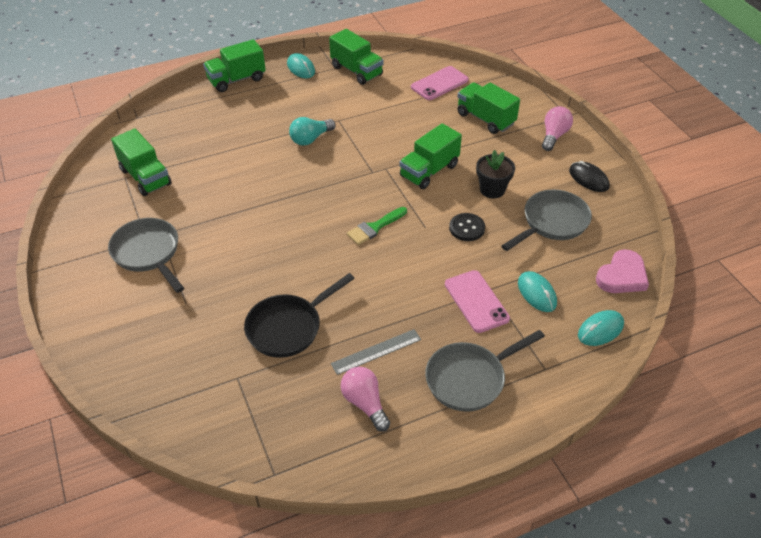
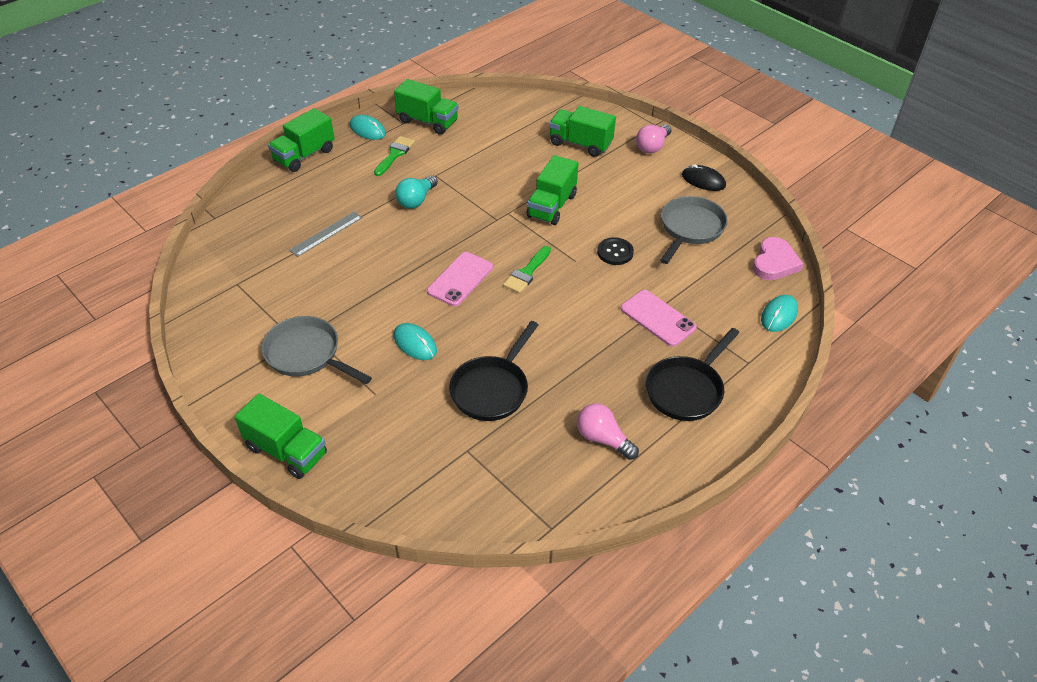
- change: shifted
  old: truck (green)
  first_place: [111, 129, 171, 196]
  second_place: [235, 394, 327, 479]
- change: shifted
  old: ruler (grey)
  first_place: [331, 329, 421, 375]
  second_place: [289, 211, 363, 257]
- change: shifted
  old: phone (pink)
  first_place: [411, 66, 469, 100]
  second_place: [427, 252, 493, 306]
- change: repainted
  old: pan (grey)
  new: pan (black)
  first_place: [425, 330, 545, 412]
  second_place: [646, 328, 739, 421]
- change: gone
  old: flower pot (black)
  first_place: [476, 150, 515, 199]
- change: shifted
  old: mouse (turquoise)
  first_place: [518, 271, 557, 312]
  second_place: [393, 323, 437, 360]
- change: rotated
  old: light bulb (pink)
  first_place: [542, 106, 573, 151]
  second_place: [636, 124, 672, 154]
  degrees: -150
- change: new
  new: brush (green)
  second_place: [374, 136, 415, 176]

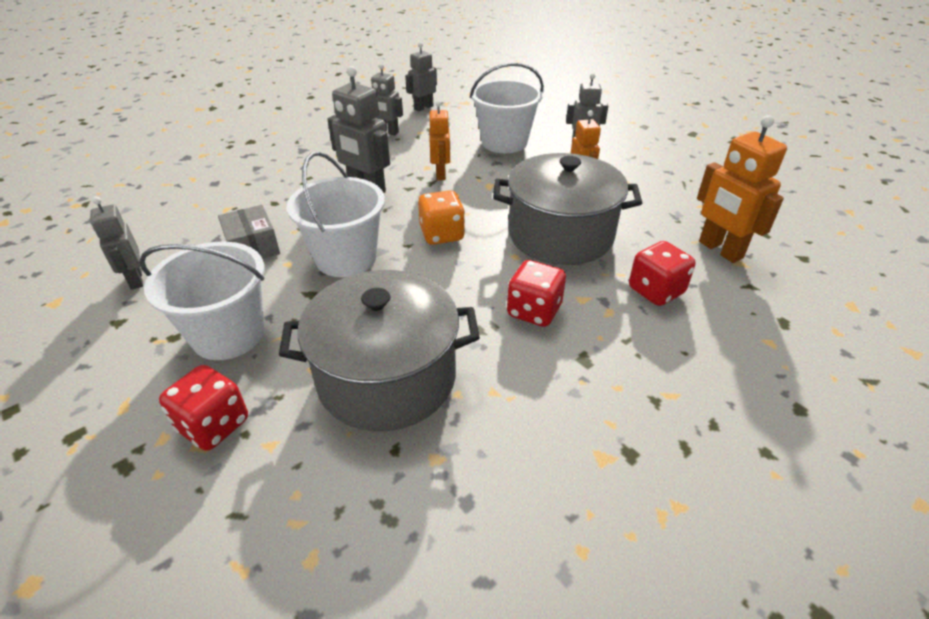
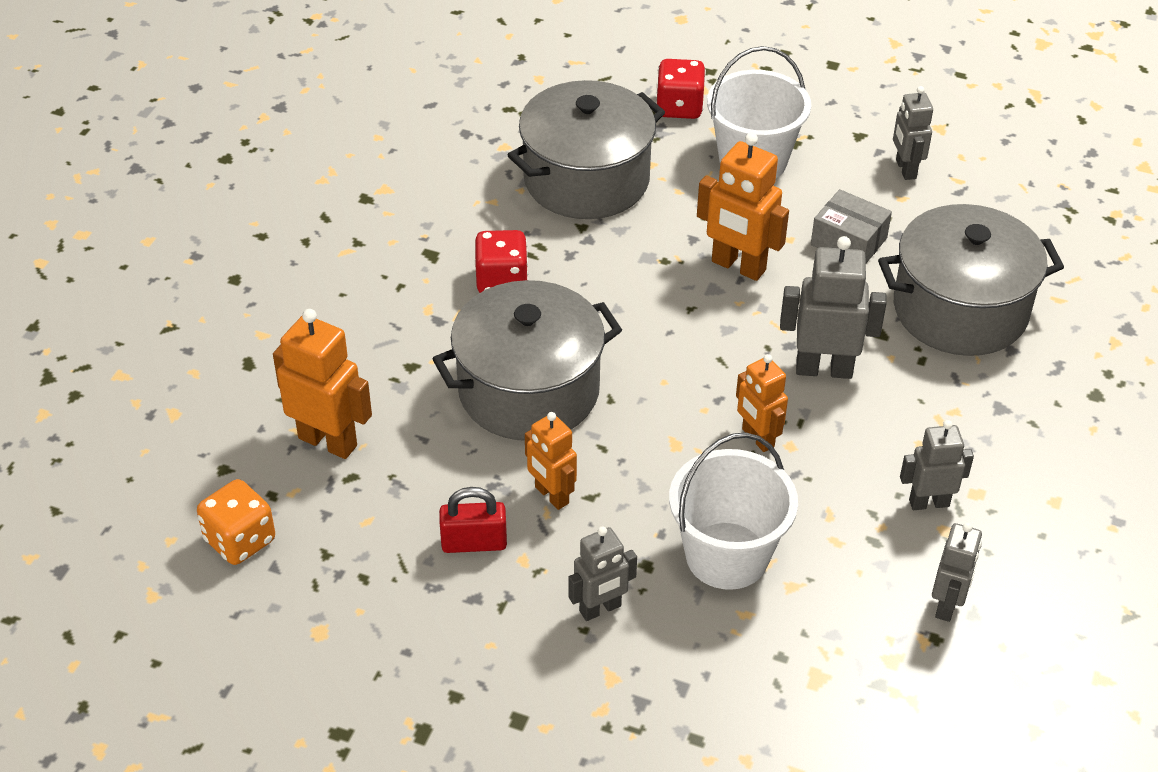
- change: rotated
  old: robot (grey)
  first_place: [91, 197, 143, 290]
  second_place: [893, 86, 933, 180]
  degrees: -135
- change: swapped
  old: bucket (white)
  new: robot (orange)
  first_place: [287, 151, 385, 277]
  second_place: [697, 133, 789, 281]
- change: shifted
  old: dice (orange)
  first_place: [418, 190, 465, 245]
  second_place: [197, 479, 275, 565]
- change: gone
  old: dice (red)
  first_place: [629, 241, 695, 306]
- change: new
  new: padlock (red)
  second_place: [439, 487, 507, 553]
- change: new
  new: pot (grey)
  second_place: [878, 204, 1064, 356]

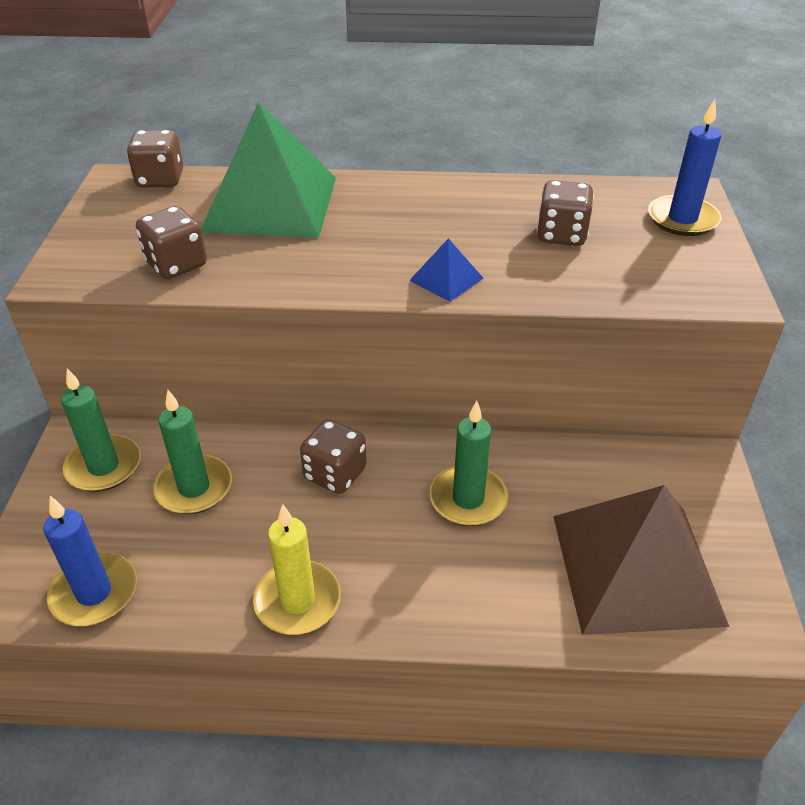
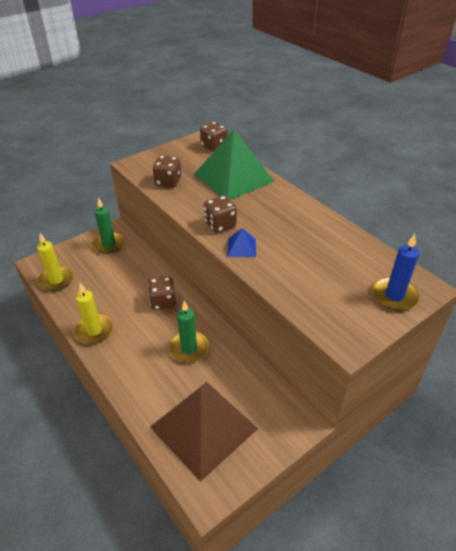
- change: repainted
  old: candle (blue)
  new: candle (yellow)
  first_place: [43, 496, 137, 626]
  second_place: [37, 233, 74, 291]
- change: gone
  old: candle (green)
  first_place: [153, 390, 232, 514]
- change: shifted
  old: dice (brown)
  first_place: [537, 180, 594, 246]
  second_place: [204, 196, 237, 233]

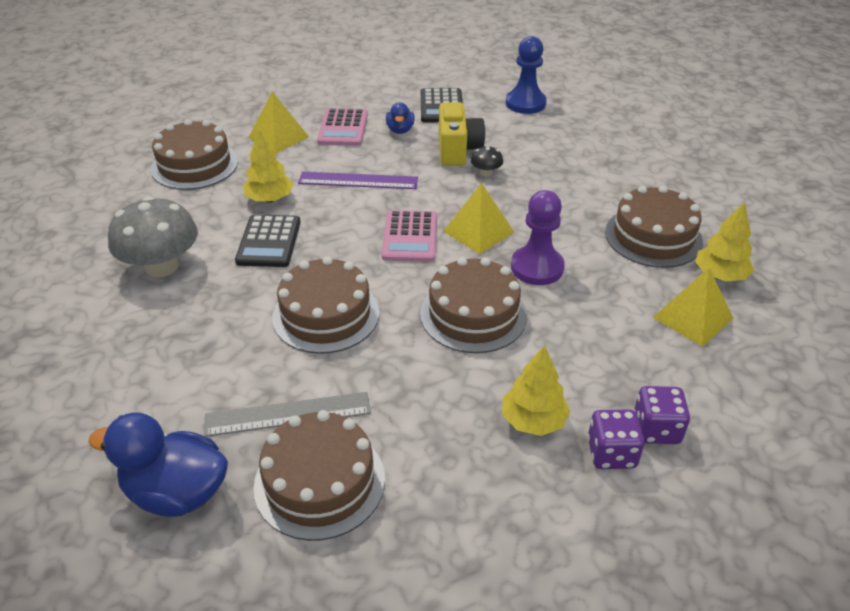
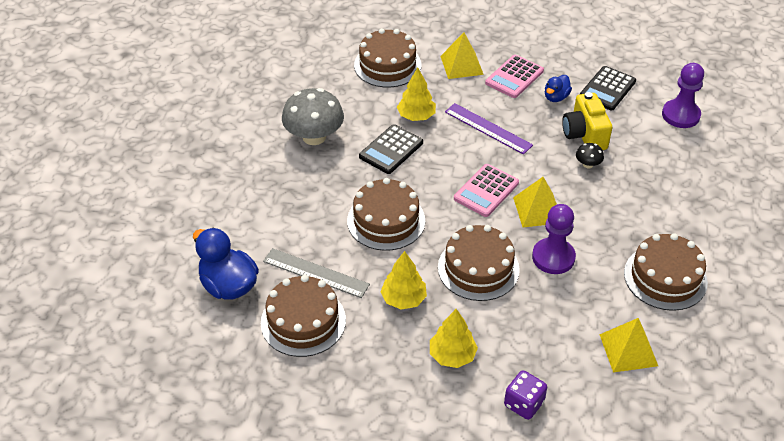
- change: rotated
  old: camera (yellow)
  first_place: [439, 102, 485, 166]
  second_place: [562, 92, 612, 150]
  degrees: 135
- change: repainted
  old: pawn (blue)
  new: pawn (purple)
  first_place: [506, 36, 547, 114]
  second_place: [662, 63, 704, 128]
- change: gone
  old: dice (purple)
  first_place: [587, 409, 645, 469]
- change: shifted
  old: tree (yellow)
  first_place: [695, 202, 754, 282]
  second_place: [380, 251, 427, 310]

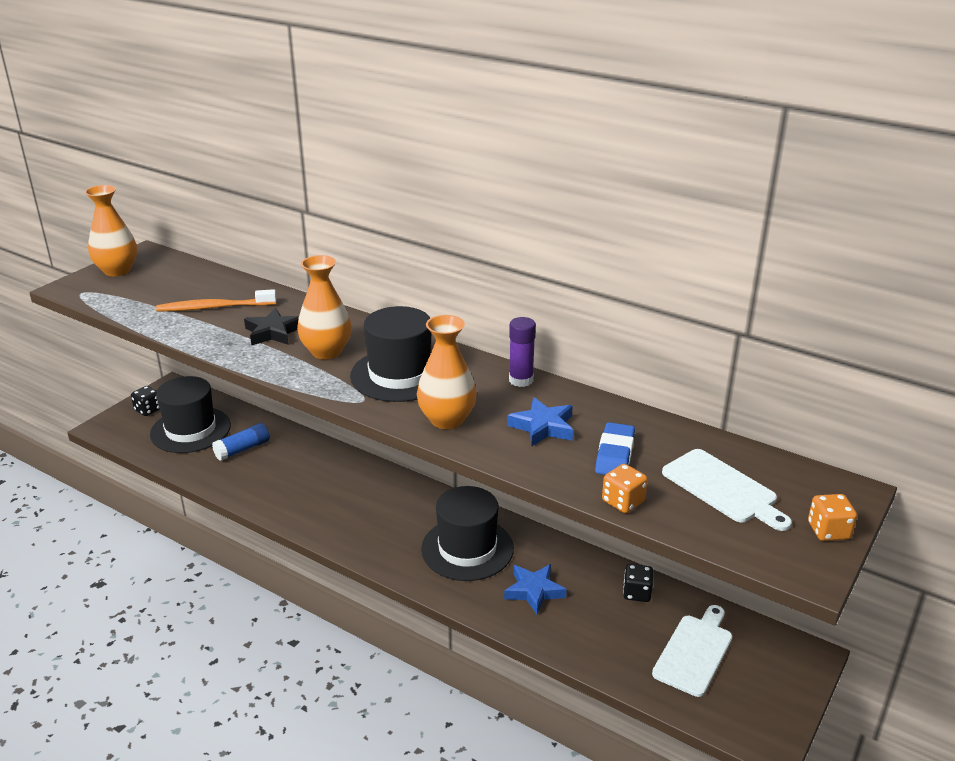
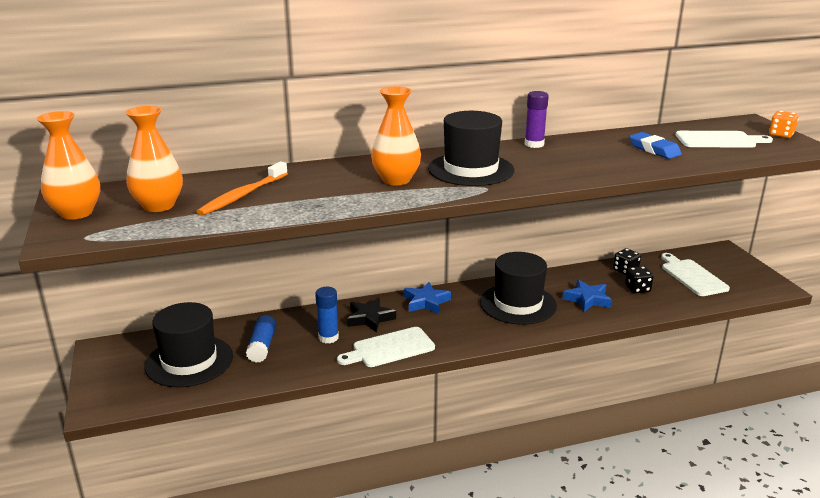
- change: shifted
  old: dice (black)
  first_place: [131, 386, 160, 416]
  second_place: [625, 266, 653, 293]
- change: shifted
  old: star (black)
  first_place: [244, 308, 299, 346]
  second_place: [347, 298, 396, 333]
- change: shifted
  old: vase (orange)
  first_place: [417, 315, 477, 429]
  second_place: [125, 106, 183, 212]
- change: shifted
  old: star (blue)
  first_place: [507, 397, 573, 447]
  second_place: [404, 282, 451, 314]
- change: gone
  old: dice (orange)
  first_place: [602, 464, 648, 513]
- change: new
  new: glue stick (blue)
  second_place: [315, 287, 339, 343]
- change: new
  new: cutting board (white)
  second_place: [337, 327, 435, 367]

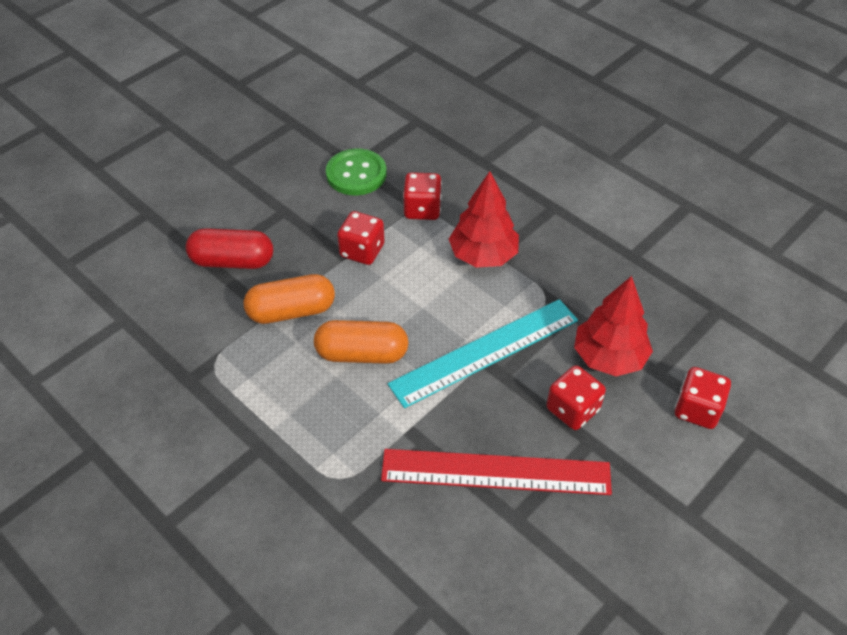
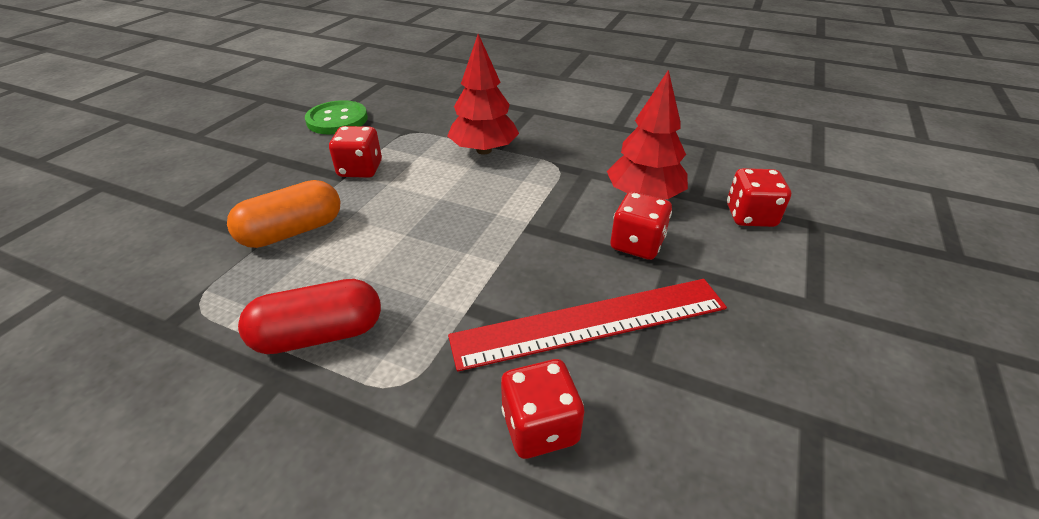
- change: shifted
  old: capsule (red)
  first_place: [186, 228, 273, 269]
  second_place: [238, 279, 381, 354]
- change: gone
  old: capsule (orange)
  first_place: [314, 320, 408, 364]
- change: gone
  old: ruler (turquoise)
  first_place: [388, 299, 578, 408]
- change: shifted
  old: dice (red)
  first_place: [403, 172, 442, 220]
  second_place: [501, 359, 584, 459]

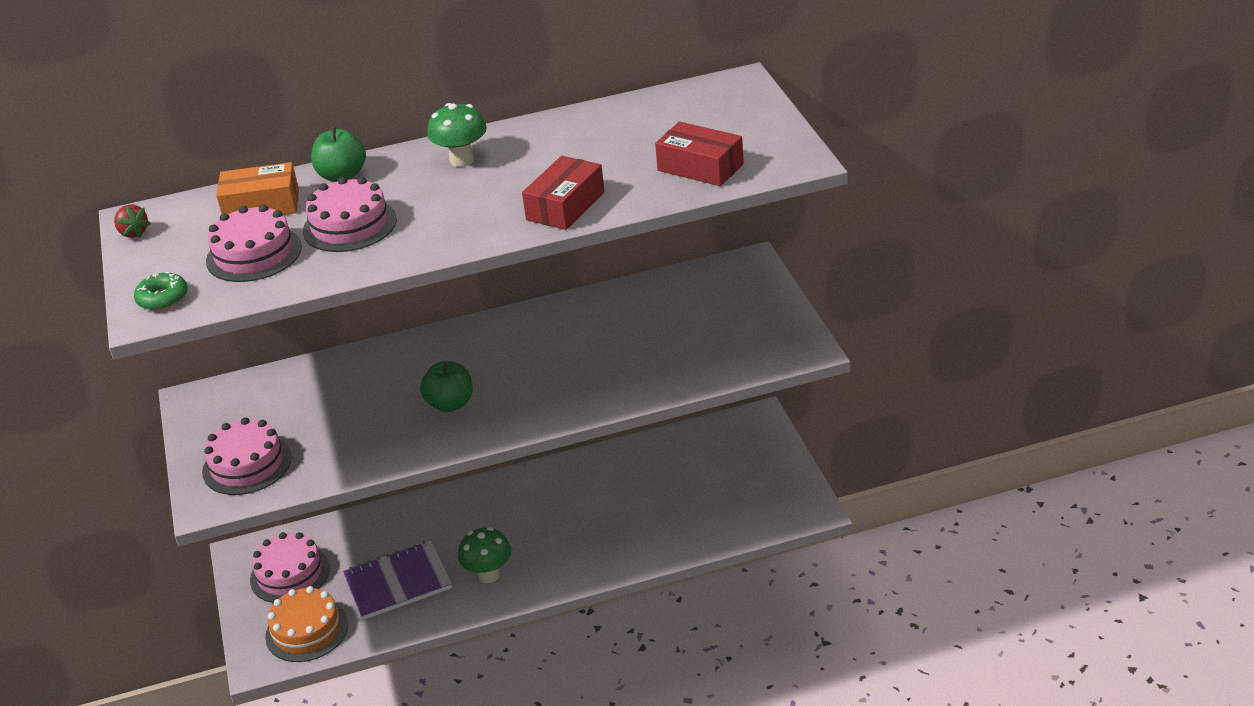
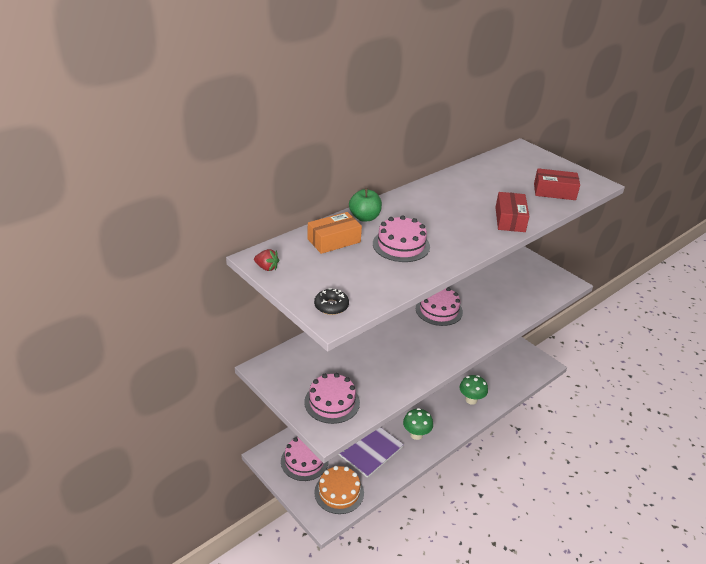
- change: repainted
  old: donut (green)
  new: donut (black)
  first_place: [134, 272, 188, 310]
  second_place: [314, 288, 349, 315]
- change: shifted
  old: cake (pink)
  first_place: [206, 205, 302, 282]
  second_place: [416, 287, 463, 326]
- change: gone
  old: apple (green)
  first_place: [420, 361, 473, 412]
- change: shifted
  old: mushroom (green)
  first_place: [427, 103, 487, 167]
  second_place: [459, 375, 488, 405]

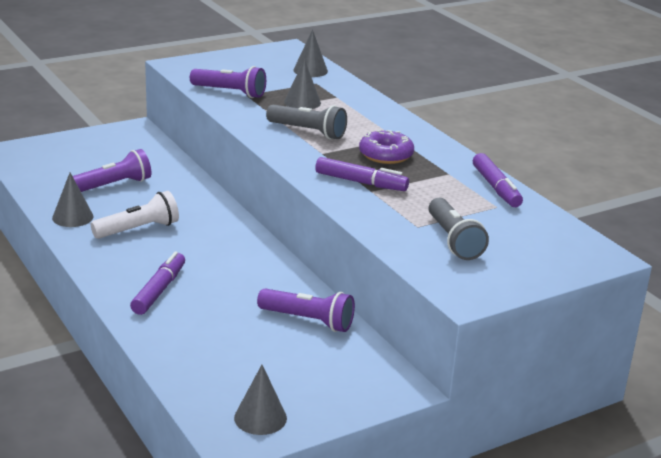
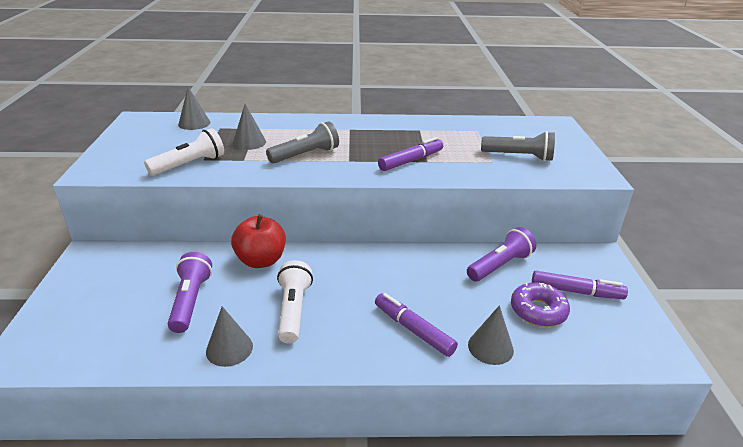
- change: repainted
  old: flashlight (purple)
  new: flashlight (white)
  first_place: [190, 66, 266, 98]
  second_place: [144, 128, 224, 176]
- change: shifted
  old: cone (grey)
  first_place: [234, 365, 287, 435]
  second_place: [468, 305, 514, 365]
- change: shifted
  old: donut (purple)
  first_place: [359, 130, 414, 164]
  second_place: [511, 282, 570, 327]
- change: shifted
  old: marker (purple)
  first_place: [473, 153, 523, 207]
  second_place: [532, 271, 628, 299]
- change: new
  new: apple (red)
  second_place: [231, 215, 286, 268]

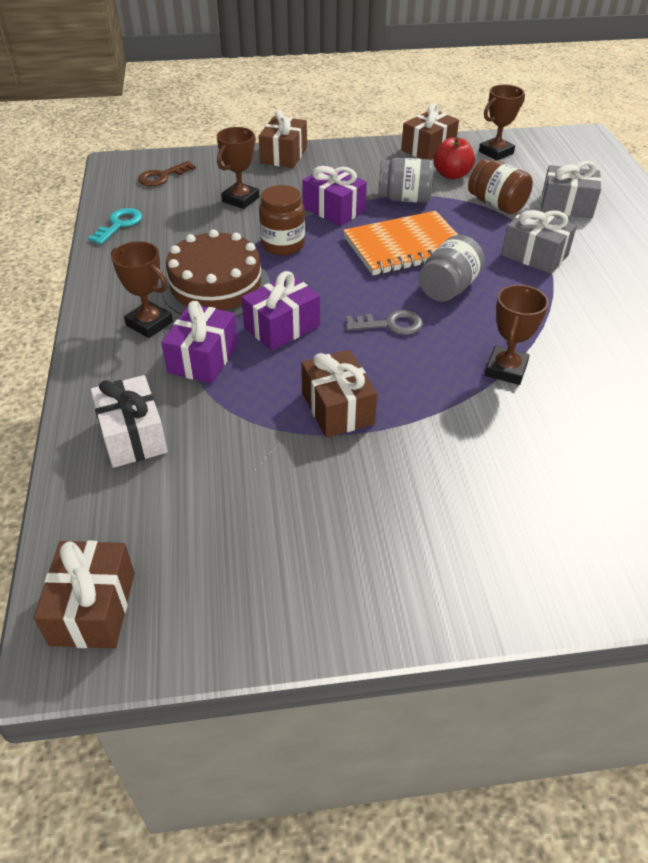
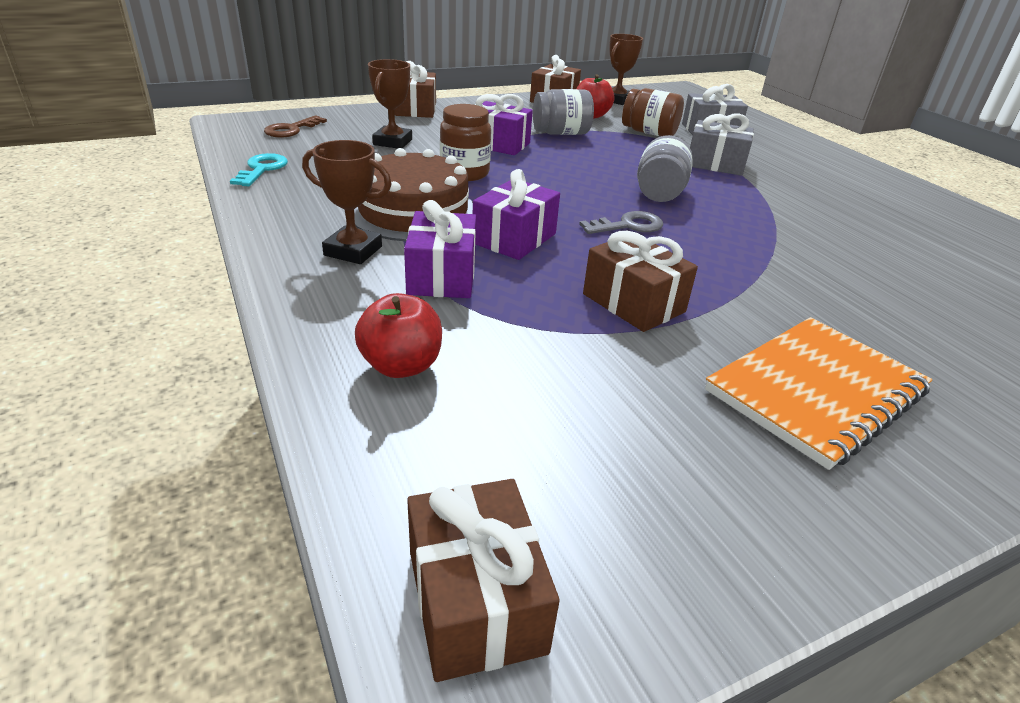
- change: swapped
  old: gift (white)
  new: apple (red)
  first_place: [91, 375, 168, 468]
  second_place: [355, 293, 442, 378]
- change: shifted
  old: notebook (orange)
  first_place: [343, 211, 458, 275]
  second_place: [705, 317, 932, 470]
- change: gone
  old: trophy (brown)
  first_place: [485, 285, 549, 385]

